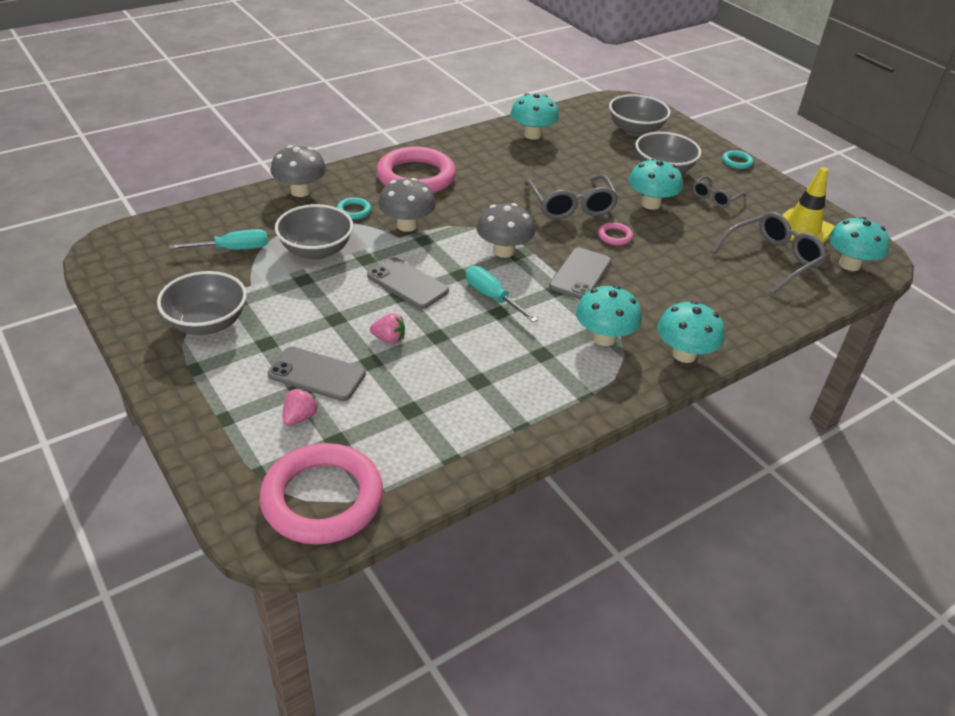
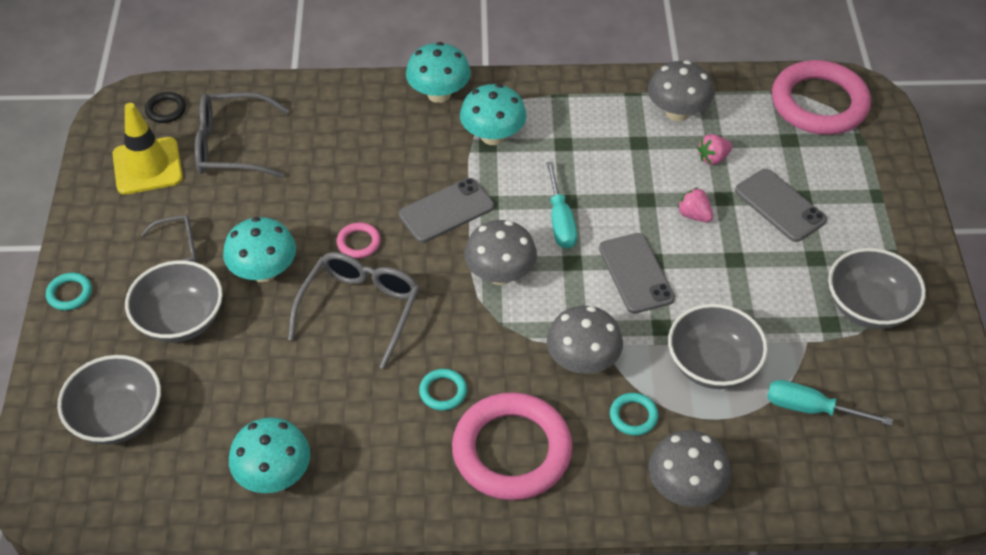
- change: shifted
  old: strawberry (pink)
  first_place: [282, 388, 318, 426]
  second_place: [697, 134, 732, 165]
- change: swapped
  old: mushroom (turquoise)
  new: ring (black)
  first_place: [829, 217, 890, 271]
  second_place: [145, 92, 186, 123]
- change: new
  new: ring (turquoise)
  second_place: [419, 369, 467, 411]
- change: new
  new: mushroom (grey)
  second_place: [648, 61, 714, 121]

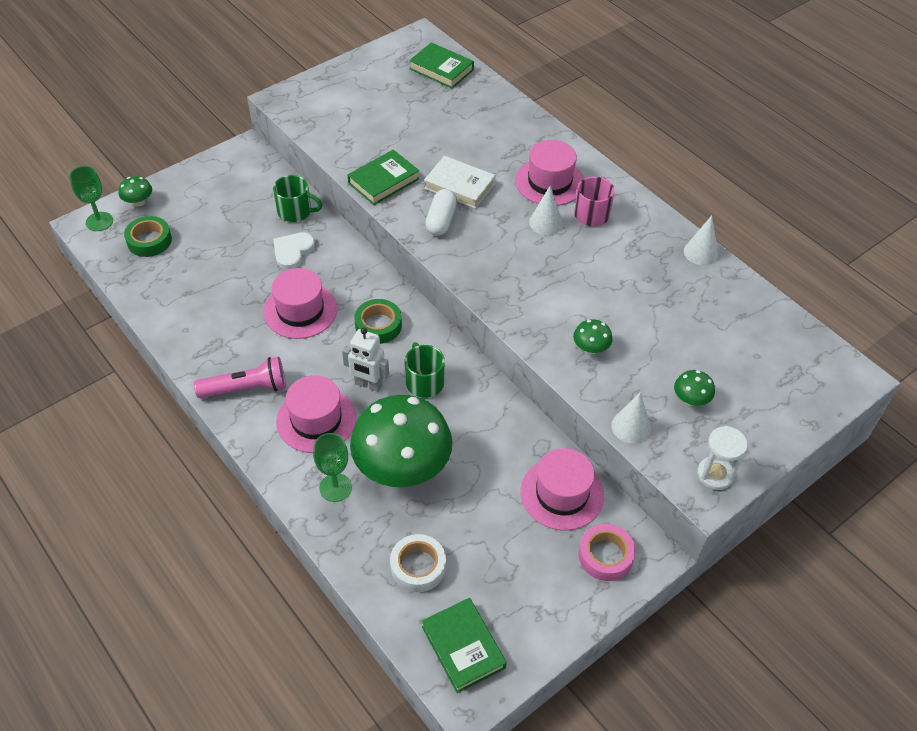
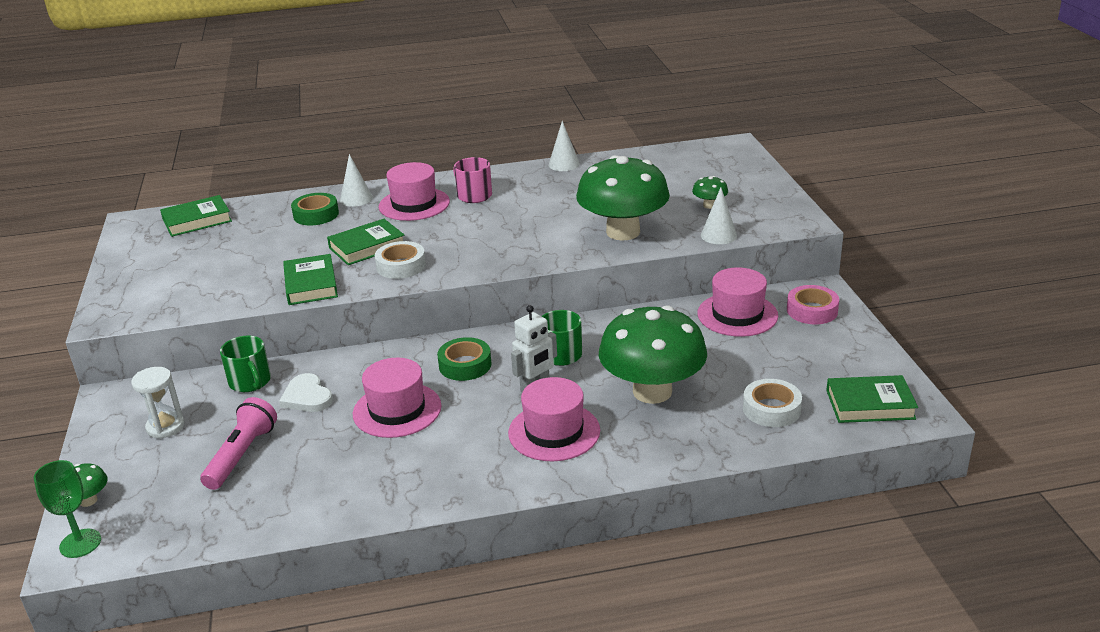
- change: shifted
  old: tape (green)
  first_place: [124, 216, 172, 257]
  second_place: [291, 193, 339, 225]
- change: shifted
  old: flashlight (pink)
  first_place: [194, 357, 286, 398]
  second_place: [200, 397, 277, 490]
- change: rotated
  old: mug (green)
  first_place: [273, 175, 322, 222]
  second_place: [220, 335, 271, 392]
  degrees: 105
- change: gone
  old: goblet (green)
  first_place: [313, 433, 352, 502]
- change: repainted
  old: book (white)
  new: book (green)
  first_place: [424, 156, 496, 209]
  second_place: [327, 219, 404, 265]
- change: swapped
  old: capsule (white)
  new: tape (white)
  first_place: [425, 189, 457, 236]
  second_place: [375, 241, 426, 279]
- change: shifted
  old: cone (white)
  first_place: [529, 185, 563, 235]
  second_place: [340, 154, 373, 207]
- change: scaled
  old: mushroom (green)
  first_place: [573, 319, 613, 354]
  second_place: [576, 155, 670, 241]
  factor: 2.48
- change: shifted
  old: hourglass (white)
  first_place: [697, 426, 747, 490]
  second_place: [131, 367, 185, 439]

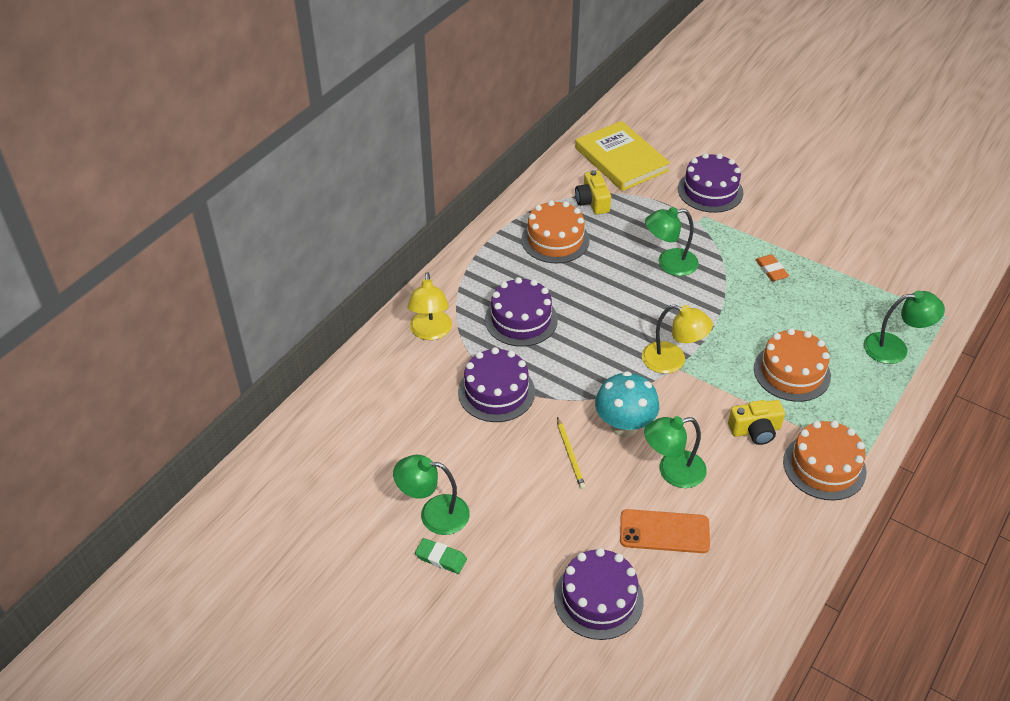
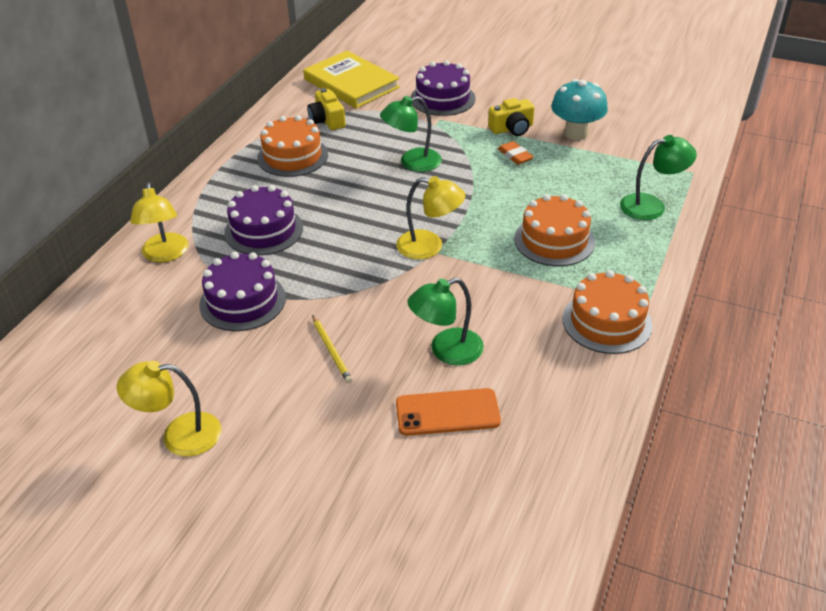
- change: repainted
  old: lamp (green)
  new: lamp (yellow)
  first_place: [393, 455, 470, 535]
  second_place: [117, 361, 221, 457]
- change: gone
  old: eraser (green)
  first_place: [415, 538, 467, 574]
- change: gone
  old: cake (purple)
  first_place: [554, 548, 644, 640]
- change: shifted
  old: mushroom (turquoise)
  first_place: [595, 371, 659, 437]
  second_place: [551, 79, 608, 140]
- change: shifted
  old: camera (yellow)
  first_place: [728, 400, 785, 445]
  second_place: [488, 98, 534, 136]

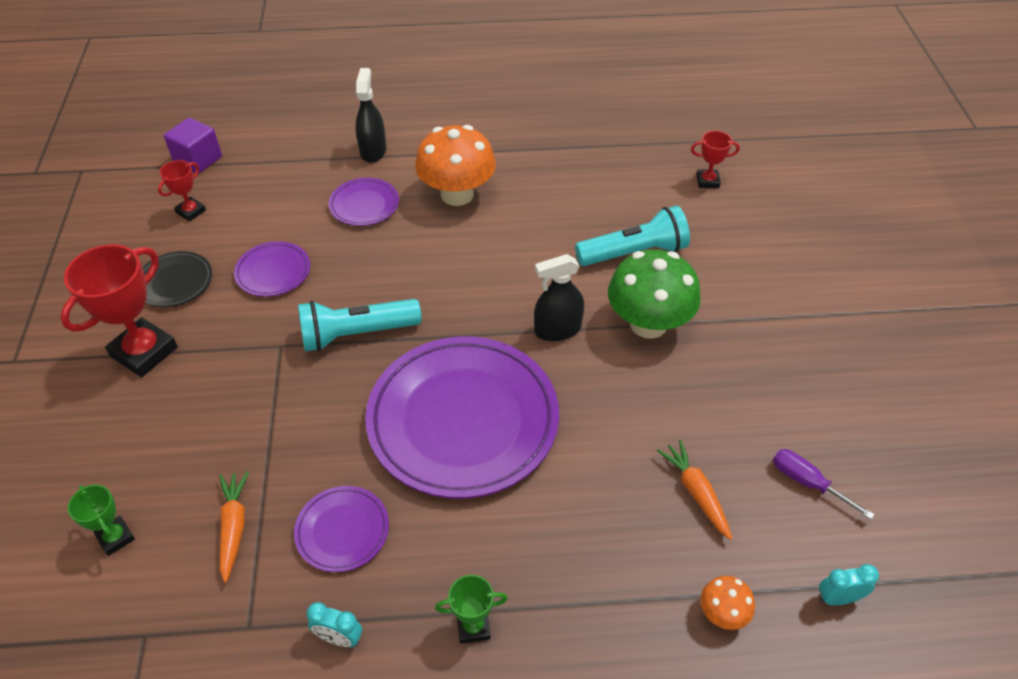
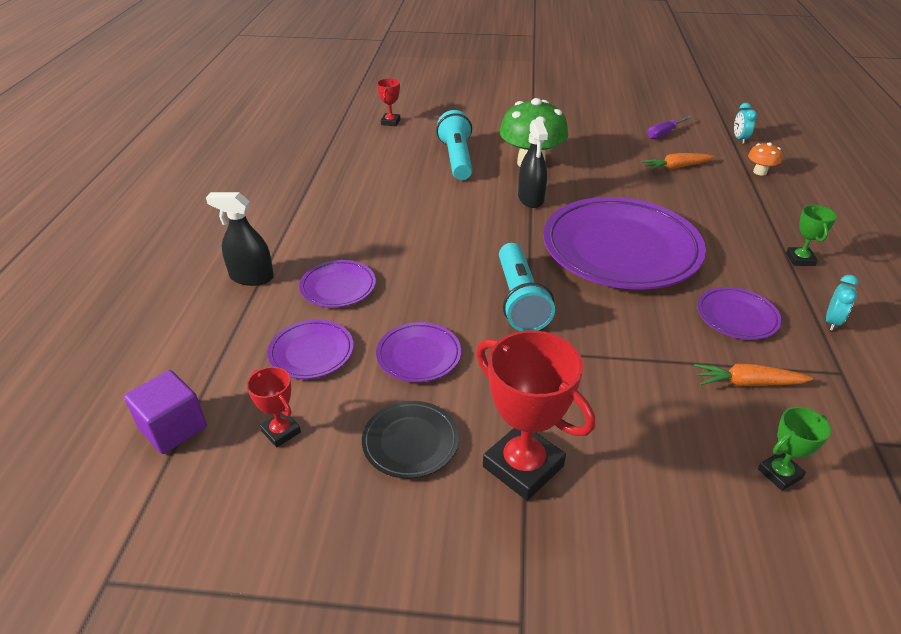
- change: gone
  old: mushroom (orange)
  first_place: [415, 125, 496, 206]
- change: new
  new: plate (purple)
  second_place: [267, 320, 353, 379]

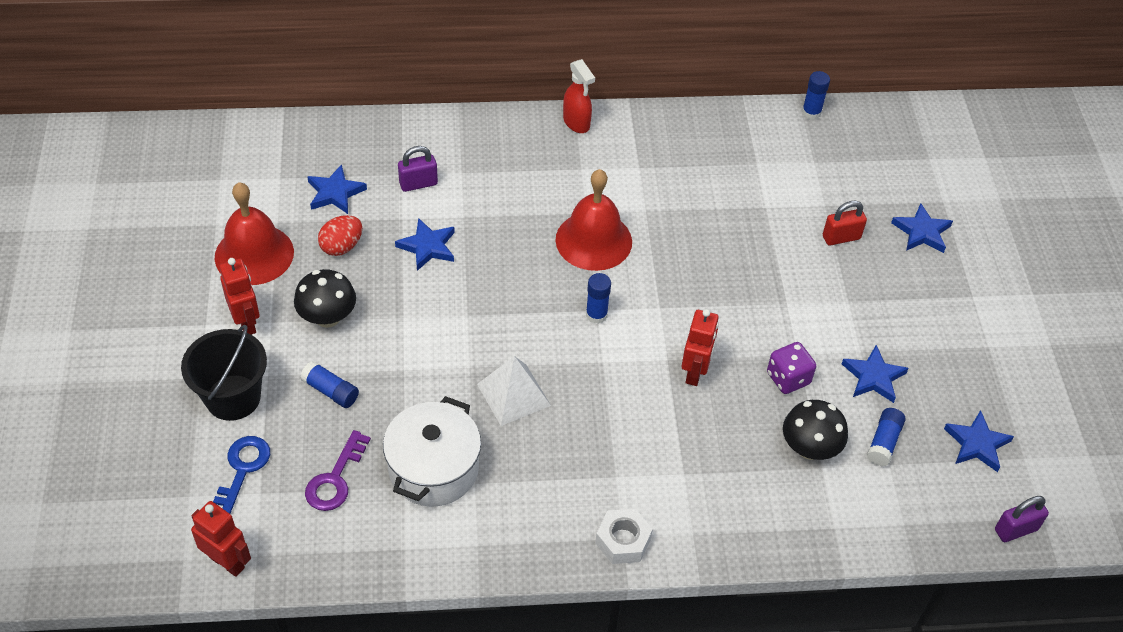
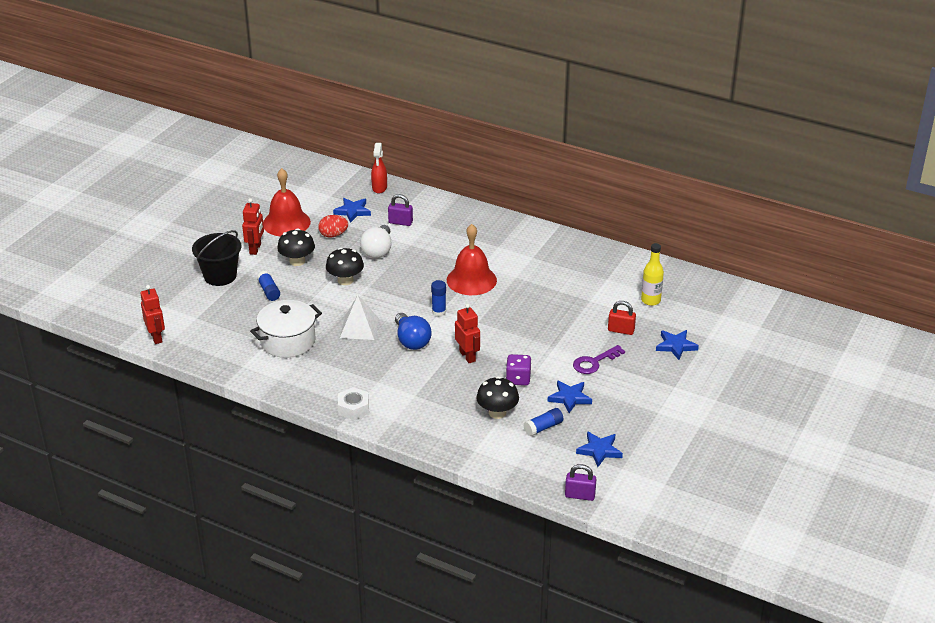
- change: gone
  old: key (blue)
  first_place: [213, 436, 270, 514]
- change: shifted
  old: key (purple)
  first_place: [305, 430, 371, 511]
  second_place: [573, 345, 625, 374]
- change: swapped
  old: star (blue)
  new: light bulb (white)
  first_place: [395, 218, 455, 271]
  second_place: [360, 225, 391, 258]
- change: shifted
  old: spray bottle (red)
  first_place: [563, 59, 595, 133]
  second_place: [371, 143, 387, 194]
- change: rotated
  old: robot (red)
  first_place: [682, 309, 719, 386]
  second_place: [455, 303, 480, 363]
  degrees: -75
- change: gone
  old: glue stick (blue)
  first_place: [802, 71, 830, 120]
- change: new
  new: mushroom (black)
  second_place: [326, 247, 364, 285]
- change: new
  new: light bulb (blue)
  second_place: [395, 313, 431, 350]
- change: new
  new: bottle (yellow)
  second_place: [641, 243, 664, 306]

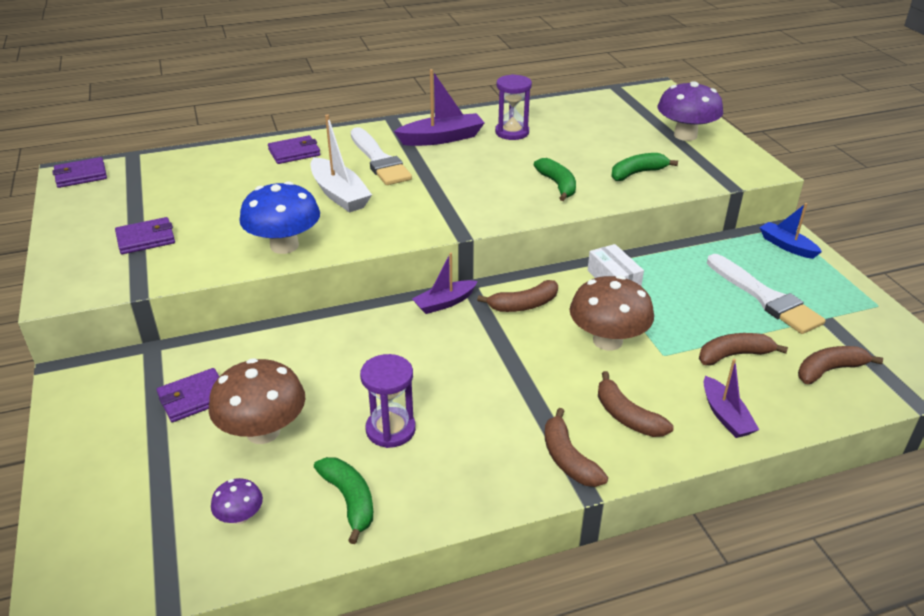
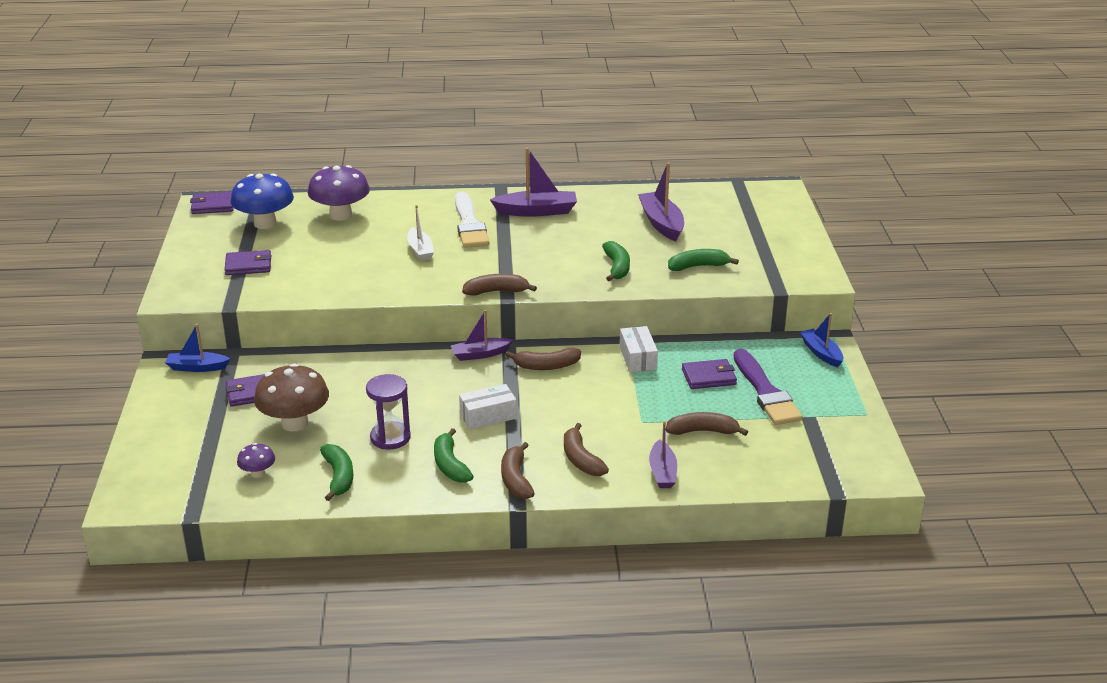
- change: shifted
  old: mushroom (blue)
  first_place: [239, 181, 320, 254]
  second_place: [231, 173, 294, 229]
- change: shifted
  old: wallet (purple)
  first_place: [268, 135, 321, 164]
  second_place: [682, 359, 737, 389]
- change: scaled
  old: boat (white)
  first_place: [311, 115, 372, 213]
  second_place: [407, 205, 434, 261]
  factor: 0.65
- change: gone
  old: hourglass (purple)
  first_place: [495, 74, 532, 140]
- change: gone
  old: mushroom (brown)
  first_place: [570, 275, 654, 351]
- change: shifted
  old: mushroom (purple)
  first_place: [658, 81, 723, 141]
  second_place: [308, 165, 370, 220]
- change: repainted
  old: brush (white)
  new: brush (purple)
  first_place: [707, 254, 825, 334]
  second_place: [733, 349, 803, 425]
- change: shifted
  old: banana (brown)
  first_place: [798, 346, 883, 384]
  second_place: [462, 274, 537, 296]
- change: new
  new: boat (blue)
  second_place: [165, 324, 230, 372]
- change: new
  new: banana (green)
  second_place: [434, 428, 474, 483]
- change: new
  new: box (white)
  second_place: [459, 384, 517, 430]
- change: new
  new: boat (purple)
  second_place: [638, 162, 684, 241]

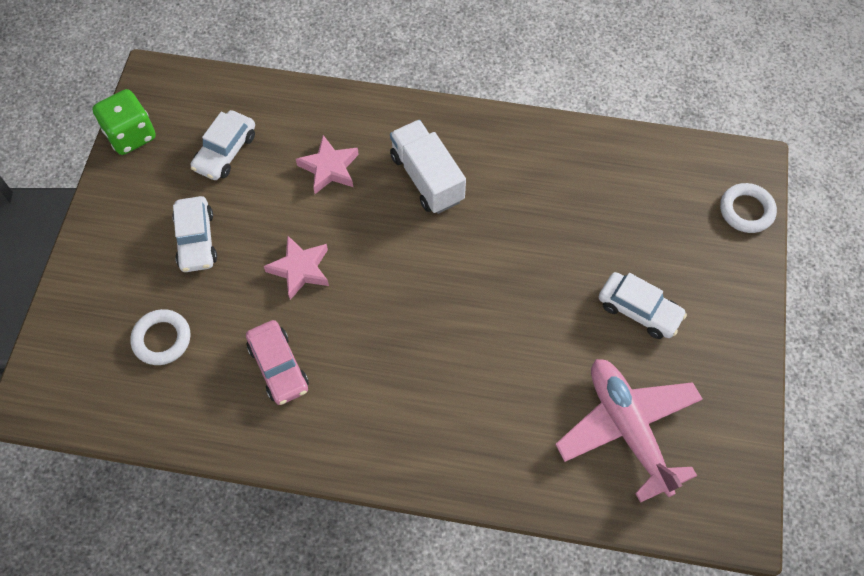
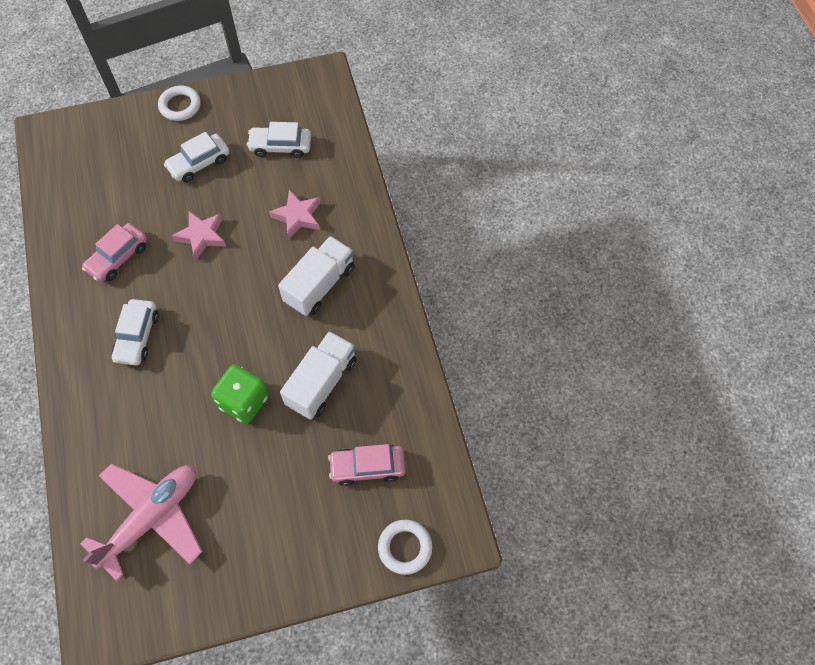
- change: shifted
  old: dice (green)
  first_place: [92, 89, 156, 155]
  second_place: [211, 364, 269, 424]
- change: shifted
  old: ring (white)
  first_place: [130, 309, 190, 365]
  second_place: [158, 86, 201, 121]
- change: shifted
  old: car (white)
  first_place: [599, 272, 687, 339]
  second_place: [112, 299, 159, 365]
- change: new
  new: truck (white)
  second_place: [280, 331, 357, 420]
- change: new
  new: car (pink)
  second_place: [328, 444, 405, 486]

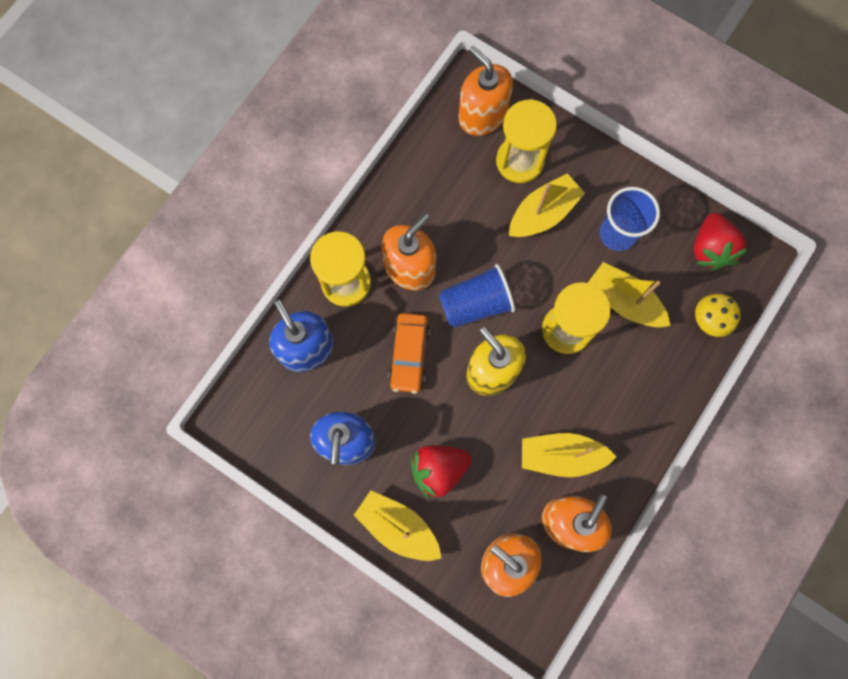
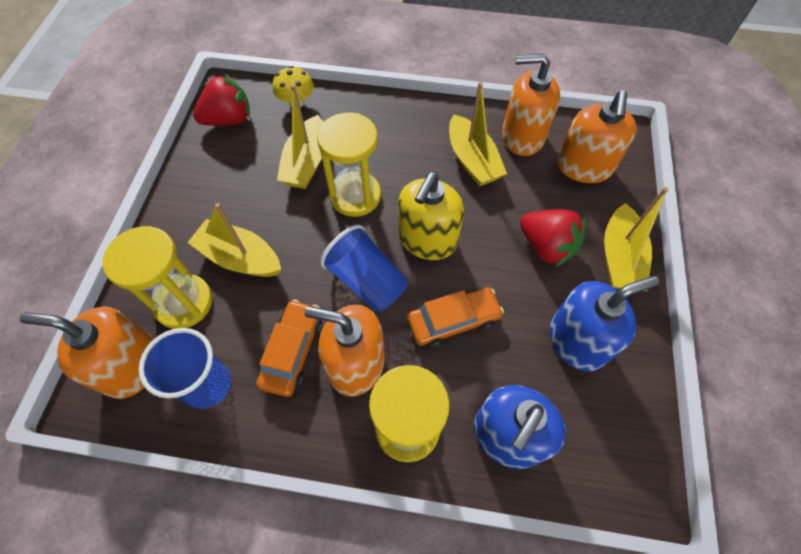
- change: rotated
  old: soap dispenser (orange)
  first_place: [459, 46, 513, 136]
  second_place: [19, 307, 155, 399]
  degrees: 75
- change: shifted
  old: cup (blue)
  first_place: [600, 187, 660, 251]
  second_place: [139, 328, 231, 409]
- change: new
  new: car (orange)
  second_place: [256, 300, 322, 397]

